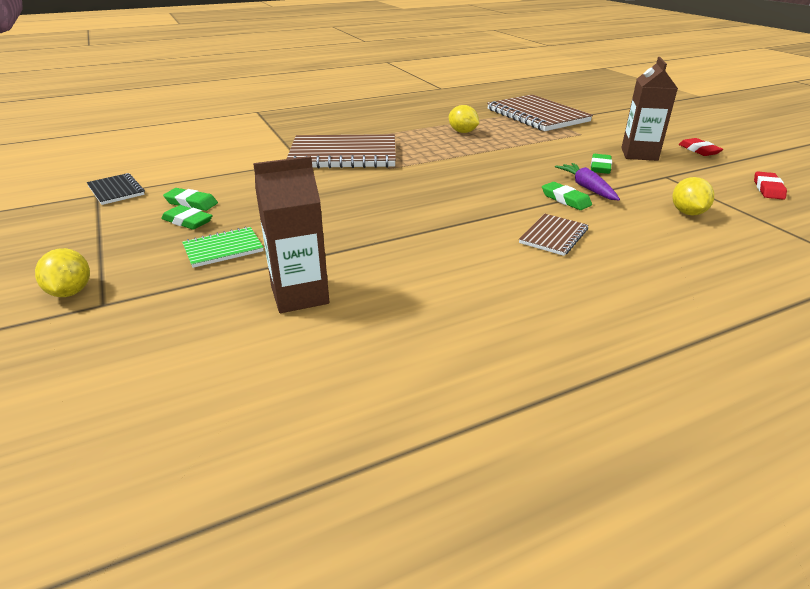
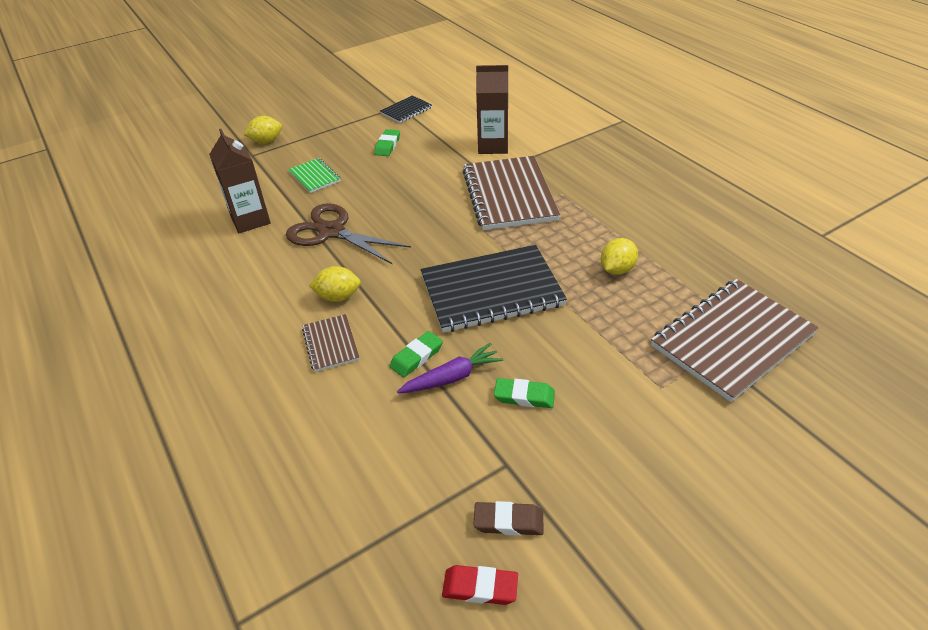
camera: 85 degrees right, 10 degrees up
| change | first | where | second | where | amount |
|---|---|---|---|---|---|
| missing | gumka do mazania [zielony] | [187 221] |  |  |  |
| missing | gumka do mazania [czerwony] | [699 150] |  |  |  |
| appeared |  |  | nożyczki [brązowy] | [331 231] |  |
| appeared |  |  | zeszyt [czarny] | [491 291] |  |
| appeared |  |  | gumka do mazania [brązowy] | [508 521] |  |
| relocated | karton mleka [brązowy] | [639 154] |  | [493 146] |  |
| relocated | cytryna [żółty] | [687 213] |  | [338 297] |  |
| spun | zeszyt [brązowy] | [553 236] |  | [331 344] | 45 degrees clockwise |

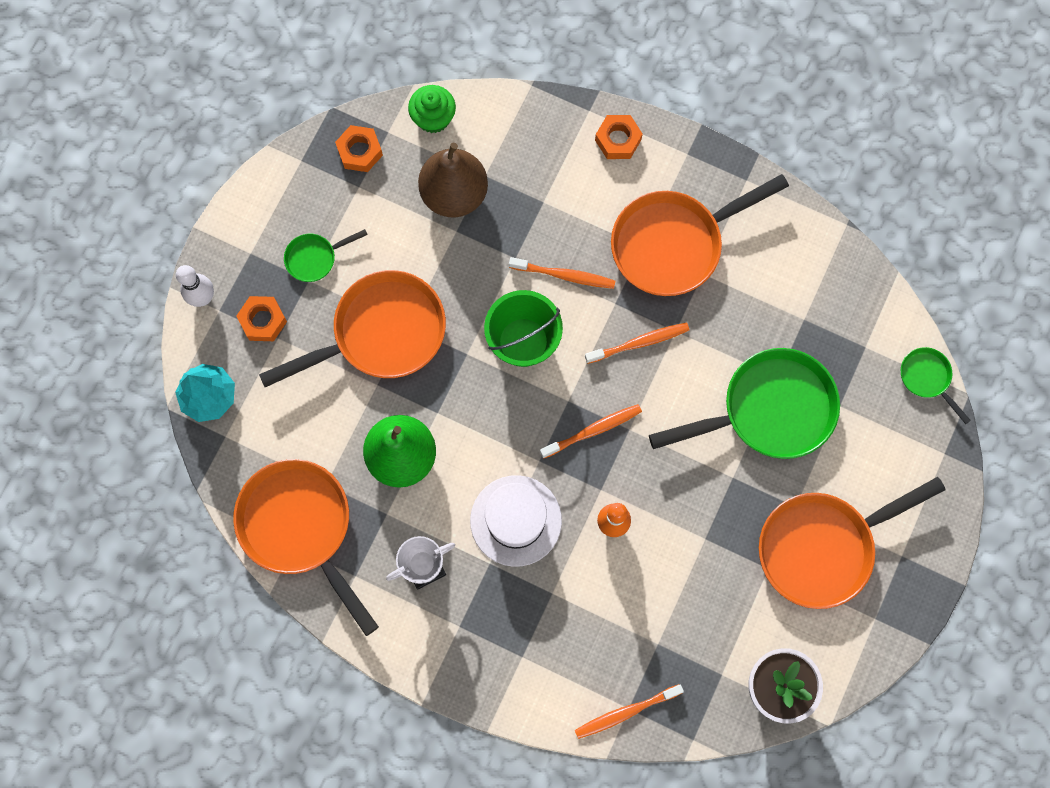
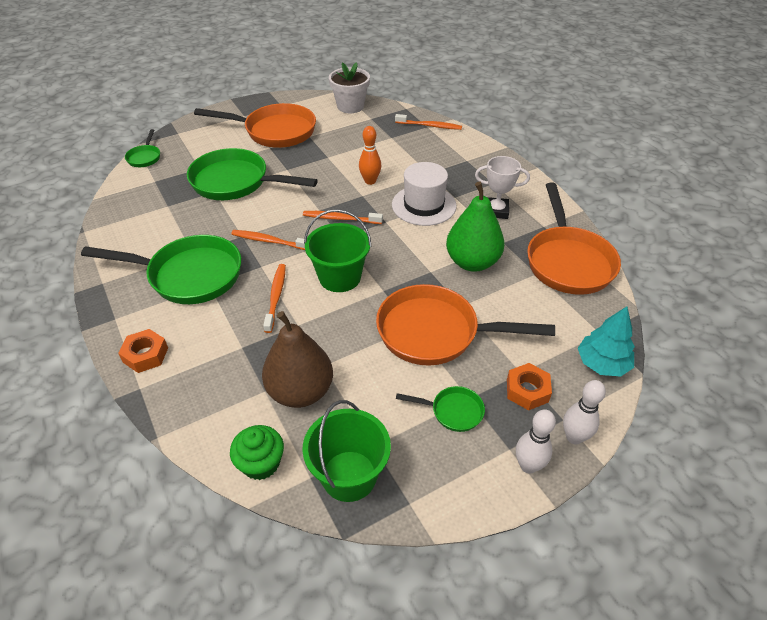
camera: 145 degrees left, 30 degrees down
| change | first | where | second | where | amount |
|---|---|---|---|---|---|
| appeared |  |  | kręgiel [biały] | [528 466] |  |
| exchanged | nakrętka [pomarańczowy] | [360 151] | wiadro [zielony] | [349 476] |  |
| colour | patelnia [pomarańczowy] | [674 244] | patelnia [zielony] | [189 275] |  |
| spun | szczoteczka do zębów [pomarańczowy] | [564 275] |  | [276 297] | 45 degrees clockwise |

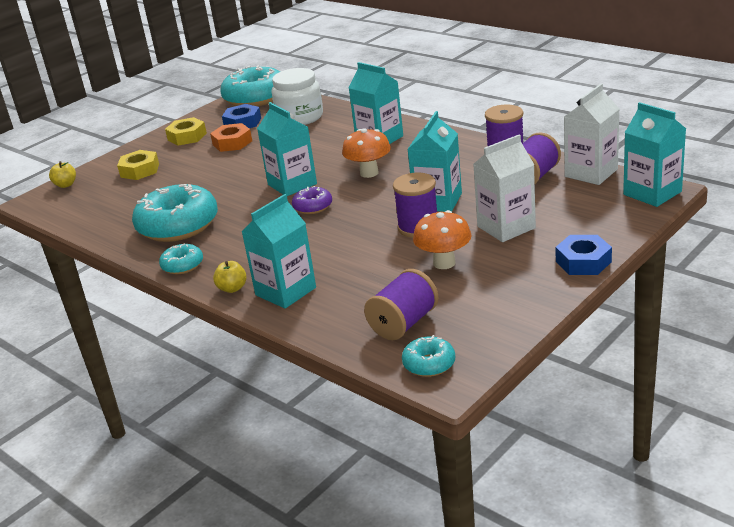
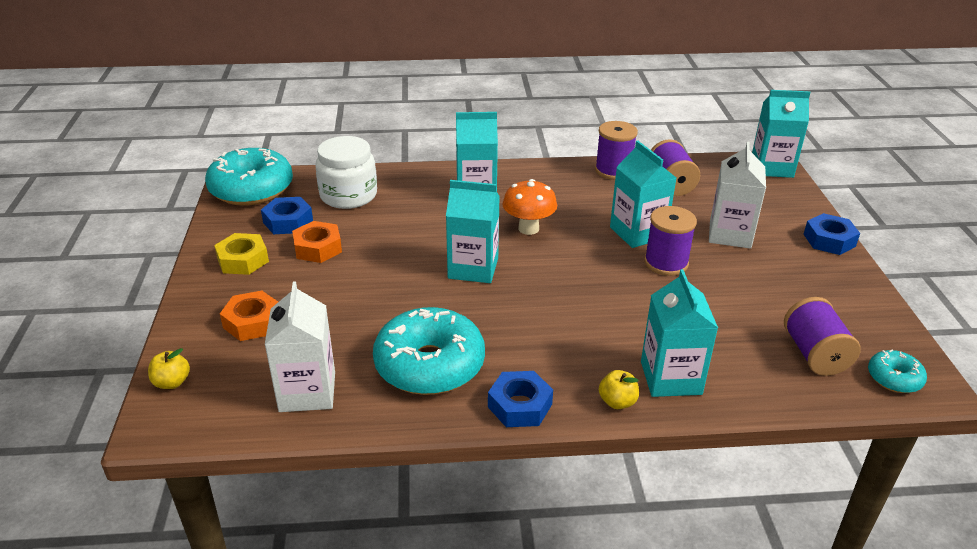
camera: 50 degrees left, 5 degrees up
| change | first | where | second | where | amount |
|---|---|---|---|---|---|
| missing | donut [fioletowy] | [313 207] |  |  |  |
| missing | grzyb [pomarańczowy] | [444 263] |  |  |  |
| relocated | karton mleka [biały] | [591 173] |  | [307 392] |  |
| exchanged | donut [turkusowy] | [182 265] | nakrętka [niebieski] | [520 405] |  |
| colour | nakrętka [żółty] | [140 170] | nakrętka [pomarańczowy] | [252 322] |  |

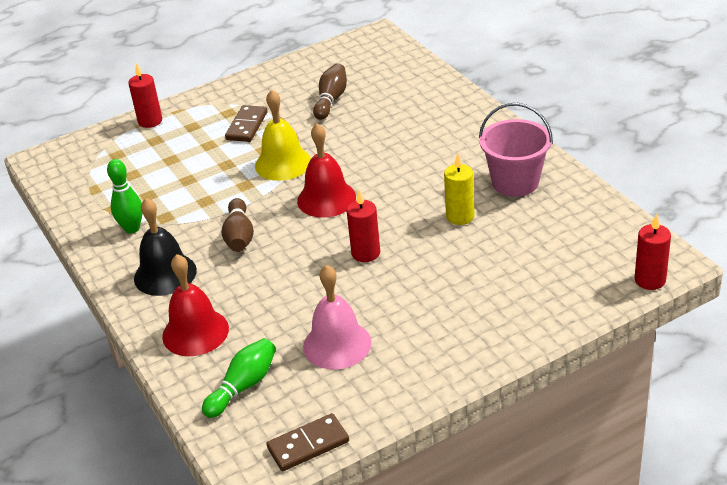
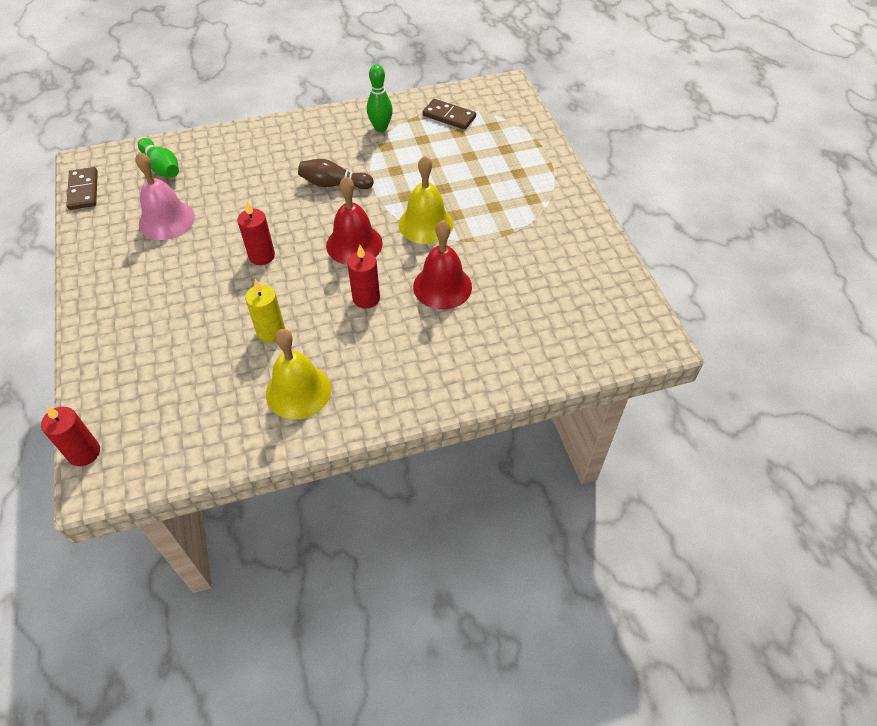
camera: 100 degrees right, 15 degrees up
| change | first | where | second | where | amount |
|---|---|---|---|---|---|
| missing | dzwonek [czarny] | [165 274] |  |  |  |
| missing | kręgiel [brązowy] | [331 100] |  |  |  |
| relocated | świeca [czerwony] | [150 121] |  | [366 298] |  |
| relocated | dzwonek [czerwony] | [195 332] |  | [442 286] |  |
| relocated | kostka domina [brązowy] | [246 126] |  | [449 116] |  |
| exchanged | wiadro [różowy] | [515 182] | dzwonek [żółty] | [298 391] |  |

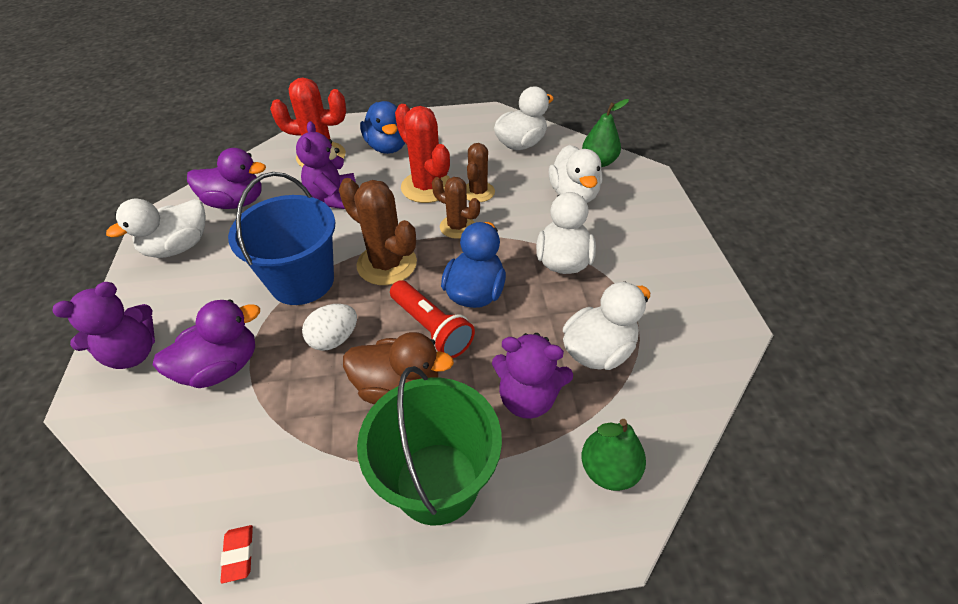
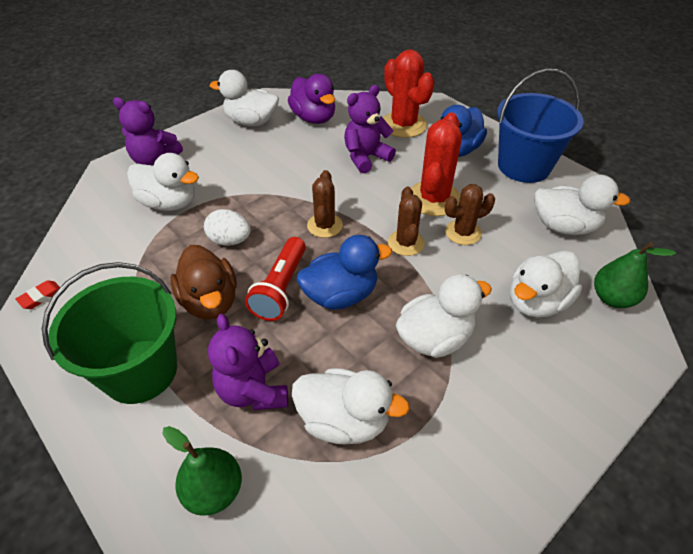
camera: 55 degrees right, 0 degrees up
| change | first | where | second | where | amount |
|---|---|---|---|---|---|
| relocated | wiadro [niebieski] | [302 281] |  | [523 166] |  |
| colour | kaczka [fioletowy] | [221 367] | kaczka [biały] | [169 203] |  |
| size | kaktus [brązowy] | [387 264] |  | [324 225] | x0.63 |

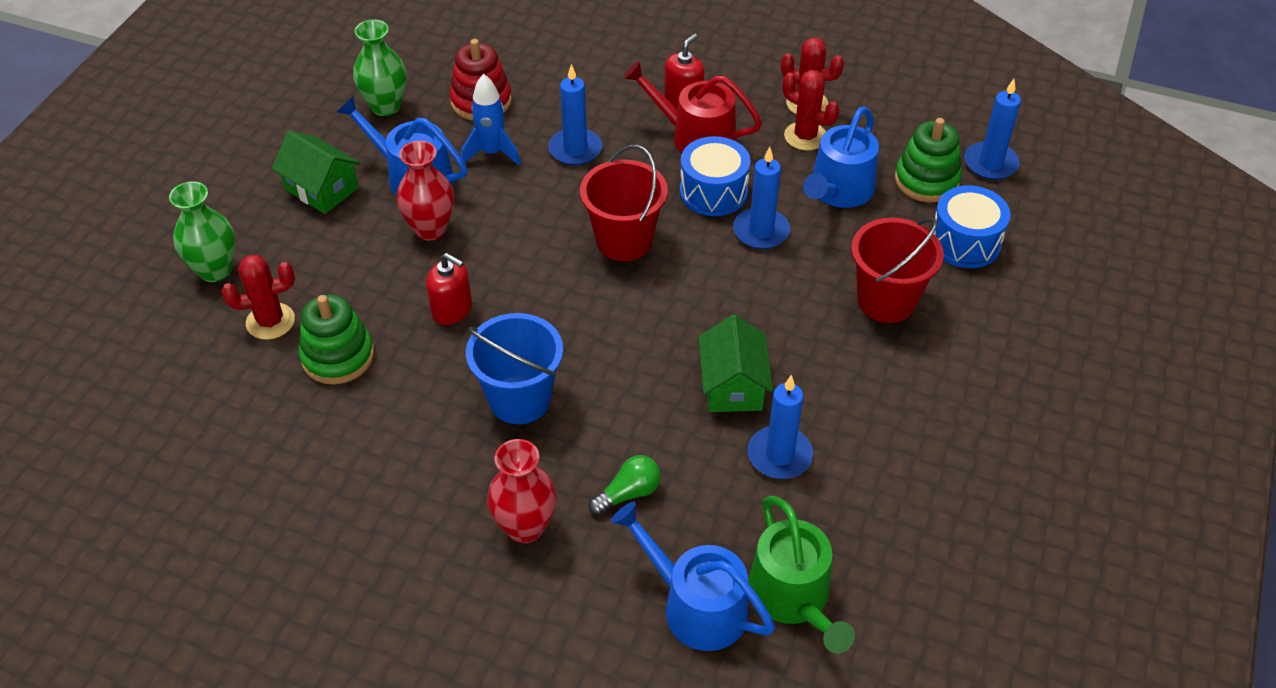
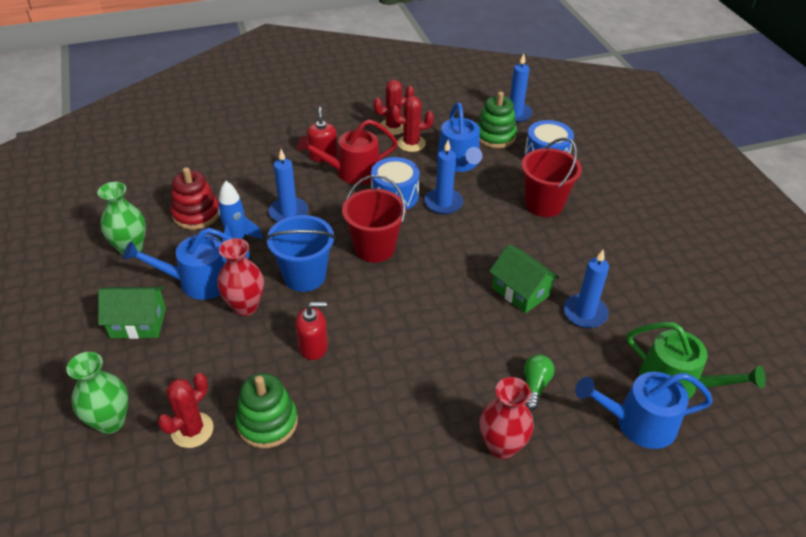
camera: 40 degrees left, 5 degrees down
| change | first | where | second | where | amount |
|---|---|---|---|---|---|
| relocated | wiadro [niebieski] | [519 399] |  | [304 276] |  |

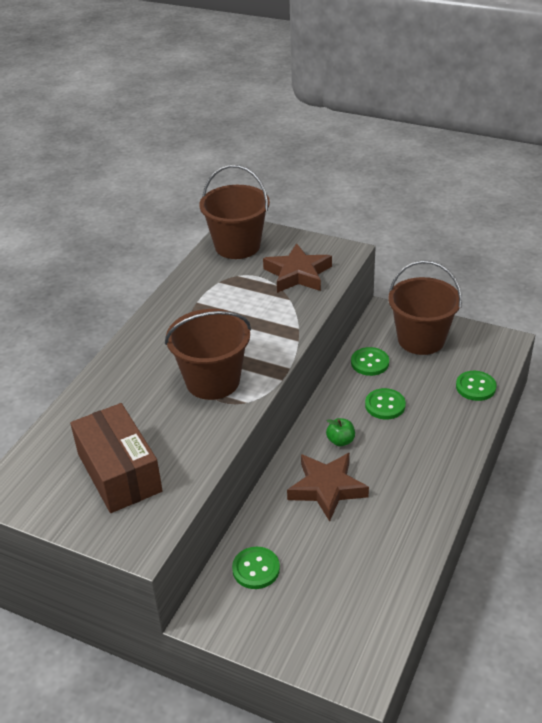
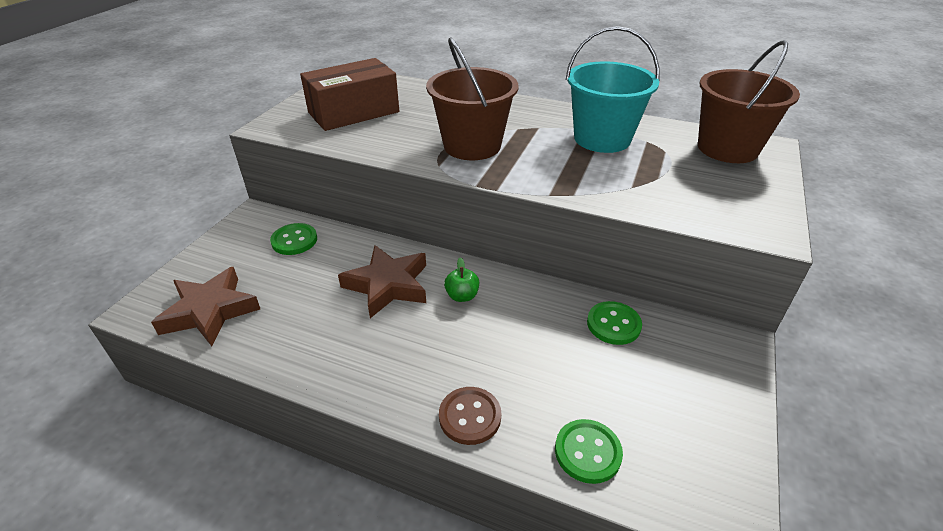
camera: 85 degrees right, 0 degrees up
| change | first | where | second | where | amount |
|---|---|---|---|---|---|
| missing | guzik [zielony] | [385 405] |  |  |  |
| missing | wiadro [brązowy] | [421 339] |  |  |  |
| appeared |  |  | guzik [brązowy] | [470 416] |  |
| appeared |  |  | wiadro [turkusowy] | [602 139] |  |
| relocated | gwiazda [brązowy] | [297 274] |  | [210 311] |  |

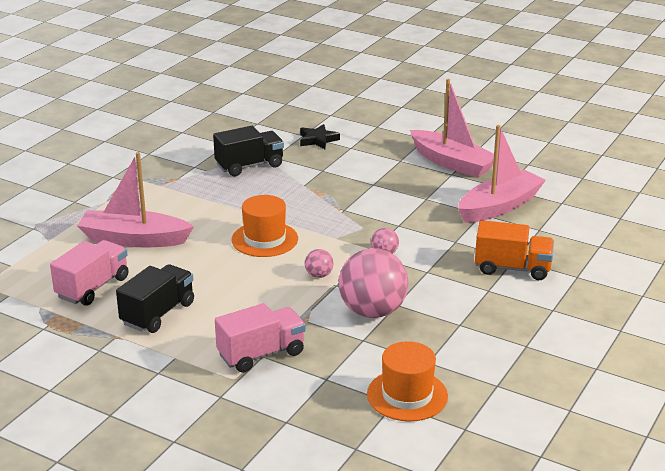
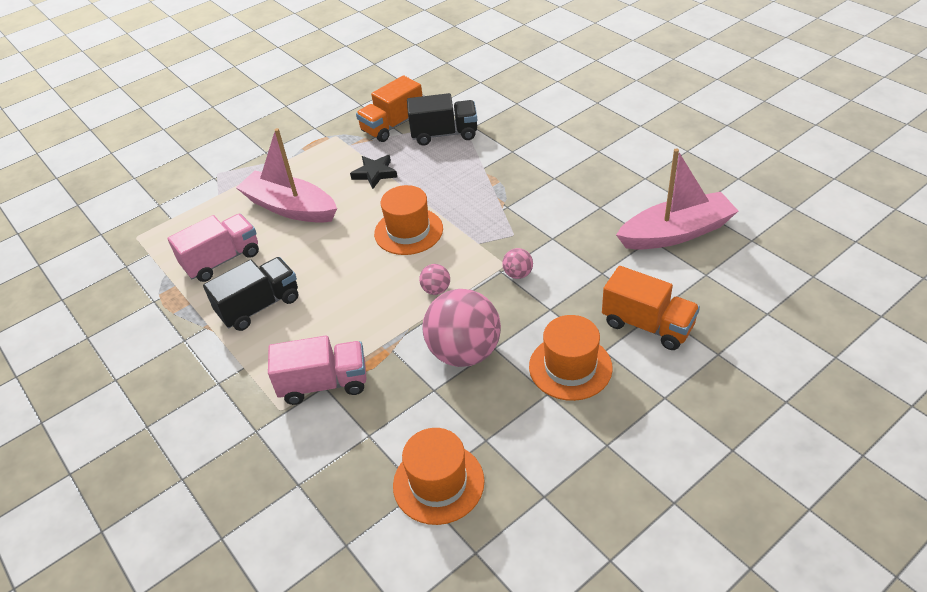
camera: 25 degrees right, 15 degrees up
| change | first | where | second | where | amount |
|---|---|---|---|---|---|
| missing | łódka [różowy] | [452 163] |  |  |  |
| appeared |  |  | ciężarówka [pomarańczowy] | [392 125] |  |
| appeared |  |  | kapelusz [pomarańczowy] | [570 367] |  |
| relocated | gwiazda [czarny] | [318 140] |  | [375 173] |  |

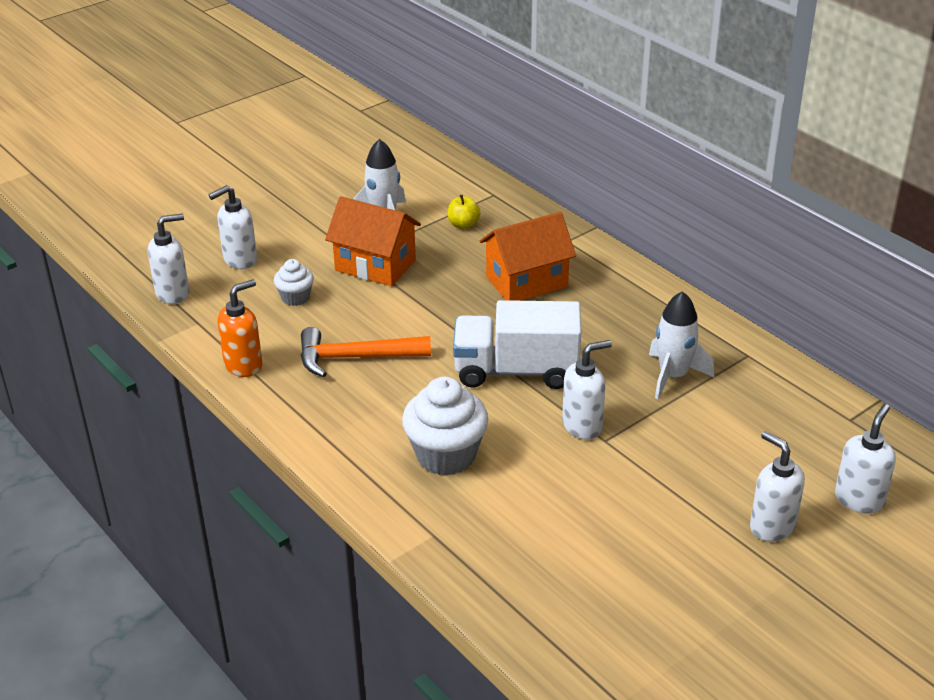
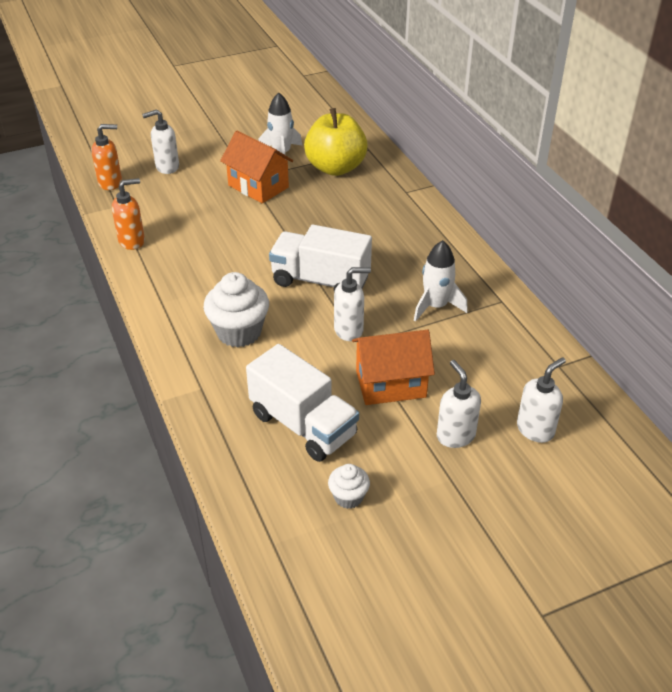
camera: 15 degrees right, 5 degrees up
| change | first | where | second | where | amount |
|---|---|---|---|---|---|
| missing | młotek [pomarańczowy] | [355 358] |  |  |  |
| appeared |  |  | ciężarówka [biały] | [303 425] |  |
| relocated | muffinka [biały] | [295 297] |  | [348 497] |  |
| relocated | domek [pomarańczowy] | [527 282] |  | [390 384] |  |
| colour | dozownik mydła [biały] | [173 293] | dozownik mydła [pomarańczowy] | [110 183] |  |
| size | jabłko [żółty] | [463 225] |  | [335 168] | x2.48 |

